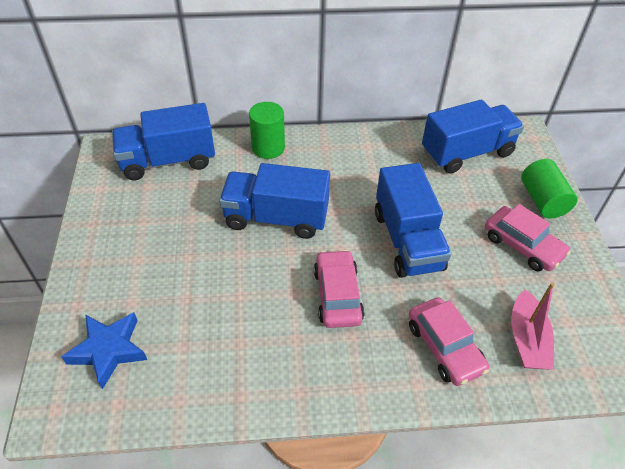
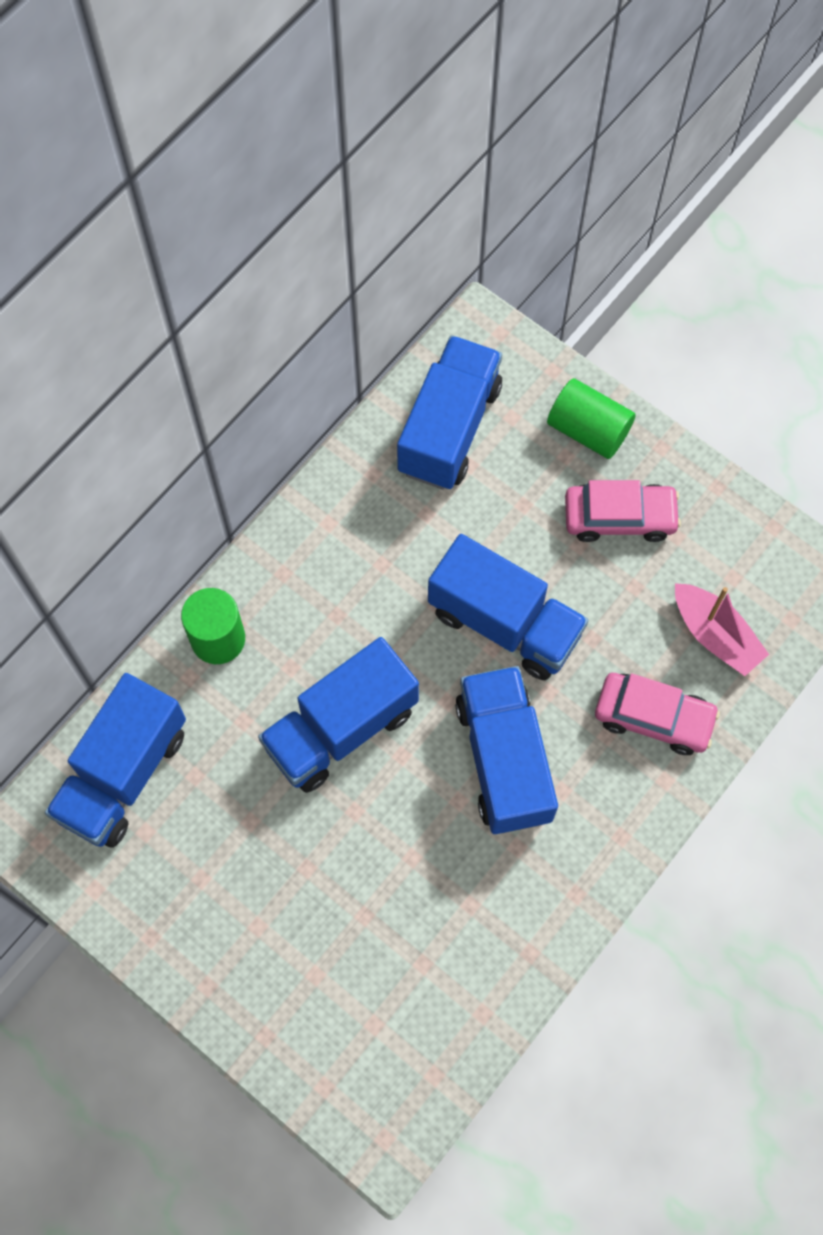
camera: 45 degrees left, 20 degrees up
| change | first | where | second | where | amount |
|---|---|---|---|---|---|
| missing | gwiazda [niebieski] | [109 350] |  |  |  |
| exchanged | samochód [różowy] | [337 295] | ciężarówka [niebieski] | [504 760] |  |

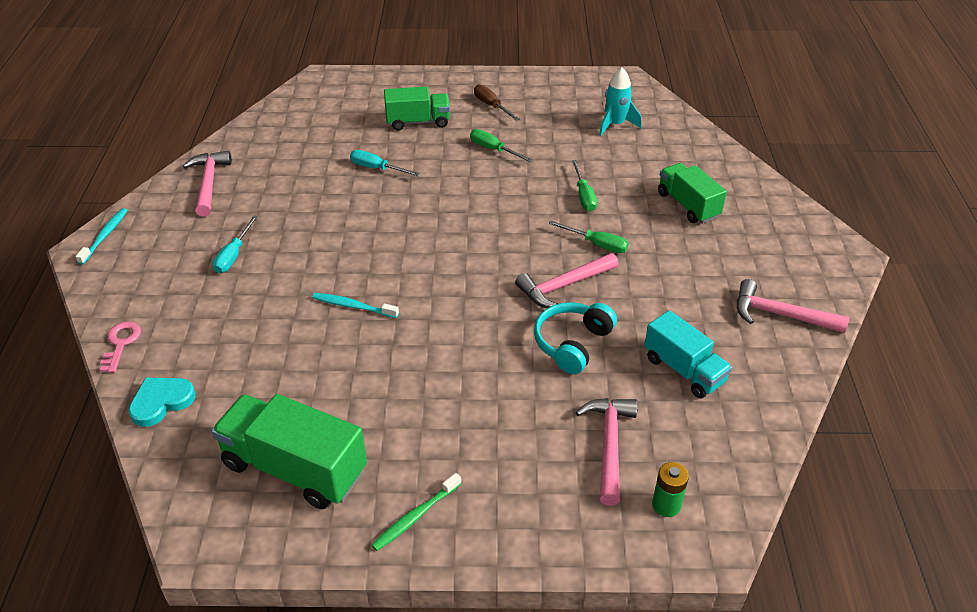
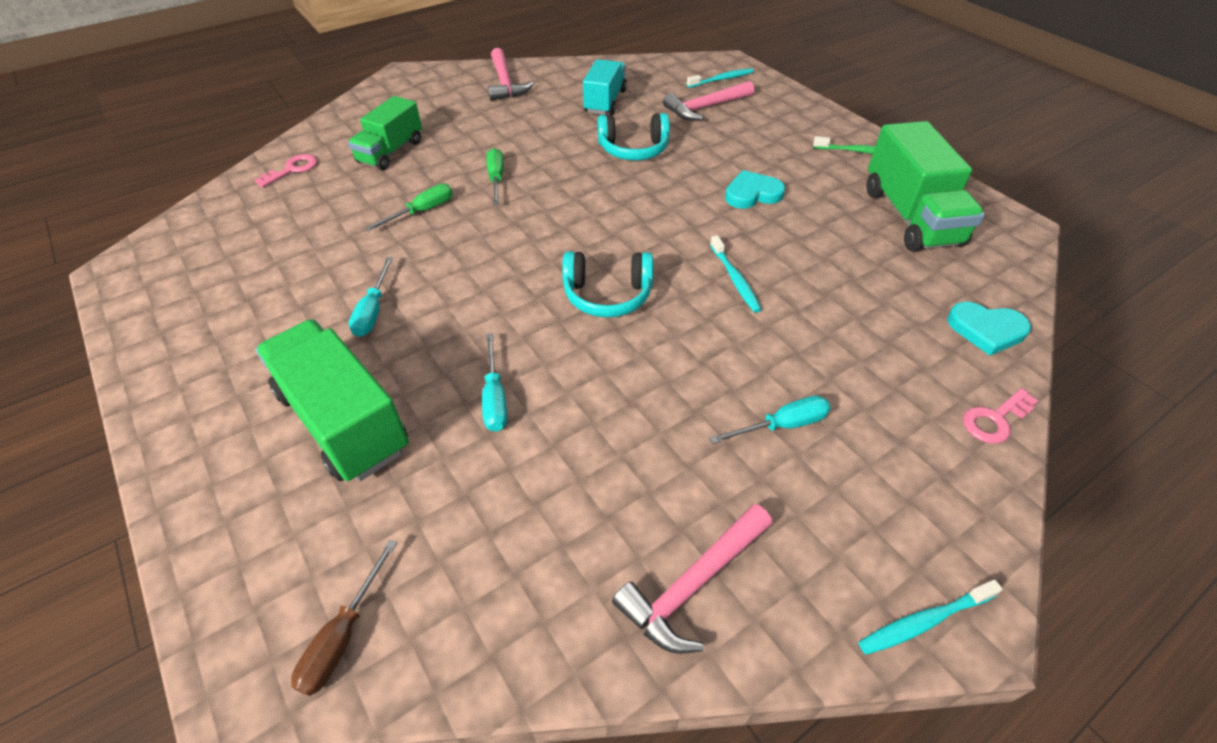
camera: 125 degrees left, 5 degrees up
| change | first | where | second | where | amount |
|---|---|---|---|---|---|
| missing | młotek [różowy] | [564 286] |  |  |  |
| missing | rakieta [turkusowy] | [615 125] |  |  |  |
| appeared |  |  | klucz [różowy] | [292 169] |  |
| appeared |  |  | słuchawki [turkusowy] | [607 295] |  |
| appeared |  |  | serce [turkusowy] | [752 194] |  |
| relocated | śrubokręt [brązowy] | [491 106] |  | [342 636] |  |
| exchanged | bateria [zielony] | [666 505] | szczoteczka do zębów [turkusowy] | [722 79] |  |
| colour | śrubokręt [zielony] | [493 149] | śrubokręt [turkusowy] | [373 311] |  |
| size | ciężarówka [zielony] | [418 122] |  | [343 421] | x1.54 |

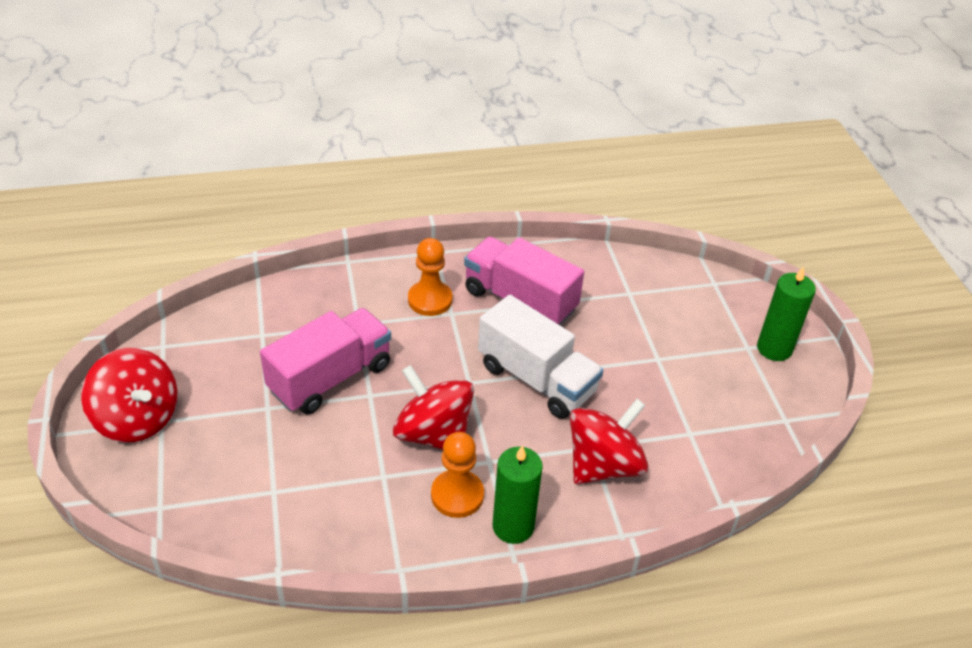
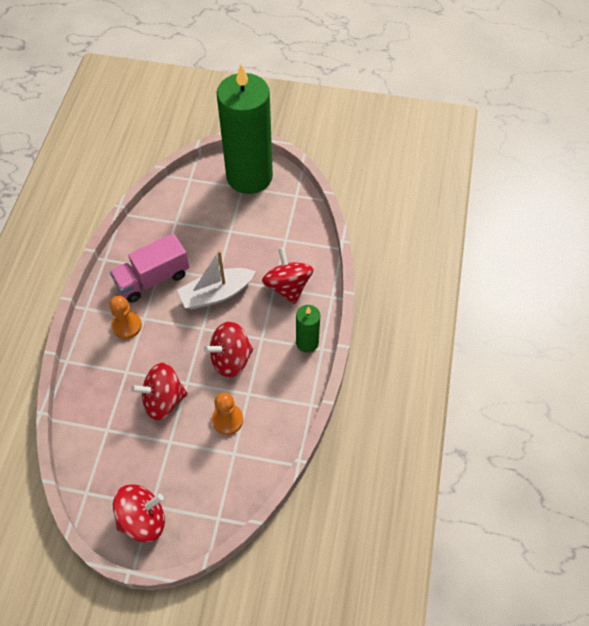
camera: 65 degrees left, 15 degrees up
| change | first | where | second | where | amount |
|---|---|---|---|---|---|
| relocated | pionek [pomarańczowy] | [457 495] |  | [227 420] |  |
| exchanged | ciężarówka [różowy] | [330 378] | bączek [czerwony] | [163 400] |  |
| exchanged | ciężarówka [biały] | [536 379] | łódka [biały] | [216 294] |  |
| size | świeca [zielony] | [774 348] |  | [249 176] | x2.30 |

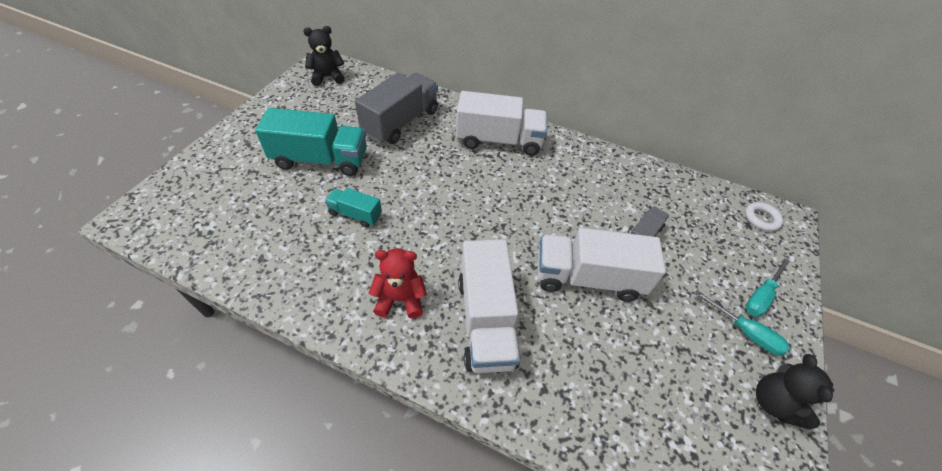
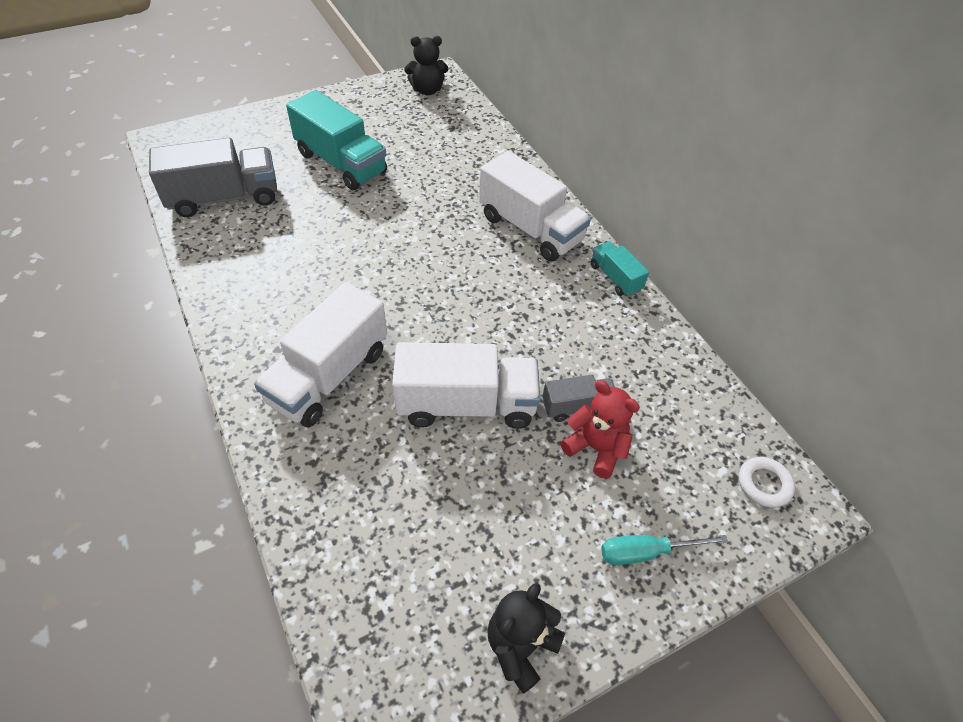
camera: 40 degrees right, 0 degrees up
| change | first | where | second | where | amount |
|---|---|---|---|---|---|
| missing | śrubokręt [turkusowy] | [745 332] |  |  |  |
| relocated | ciężarówka [turkusowy] | [355 214] |  | [615 278] |  |
| relocated | ciężarówka [szary] | [401 122] |  | [224 198] |  |
| relocated | miś [czerwony] | [400 299] |  | [596 448] |  |
| spun | miś [czarny] | [327 77] |  | [427 90] | 150 degrees clockwise |
| spun | ciężarówka [biały] | [588 278] |  | [466 404] | 135 degrees clockwise |

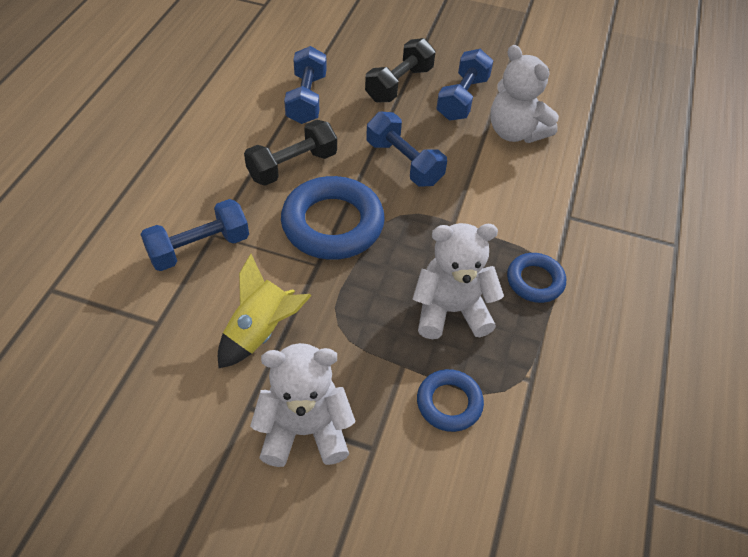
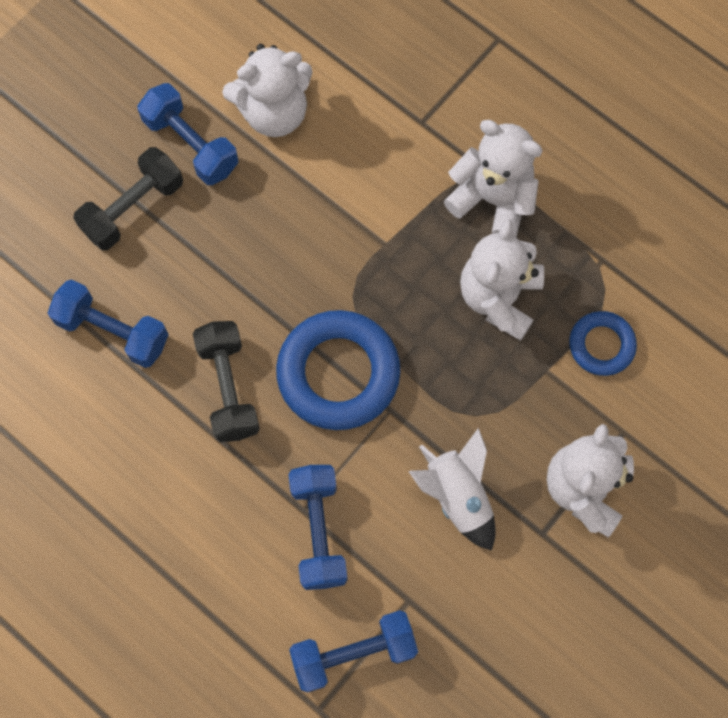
camera: 65 degrees left, 20 degrees up
| change | first | where | second | where | amount |
|---|---|---|---|---|---|
| relocated | hantel [niebieski] | [404 162] |  | [354 653] |  |
| exchanged | pierścień [niebieski] | [535 281] | miś [biały] | [492 199] |  |
| colour | rakieta [żółty] | [261 331] | rakieta [biały] | [457 496] |  |
| spun | hantel [czarny] | [399 84] |  | [133 208] | 75 degrees clockwise |

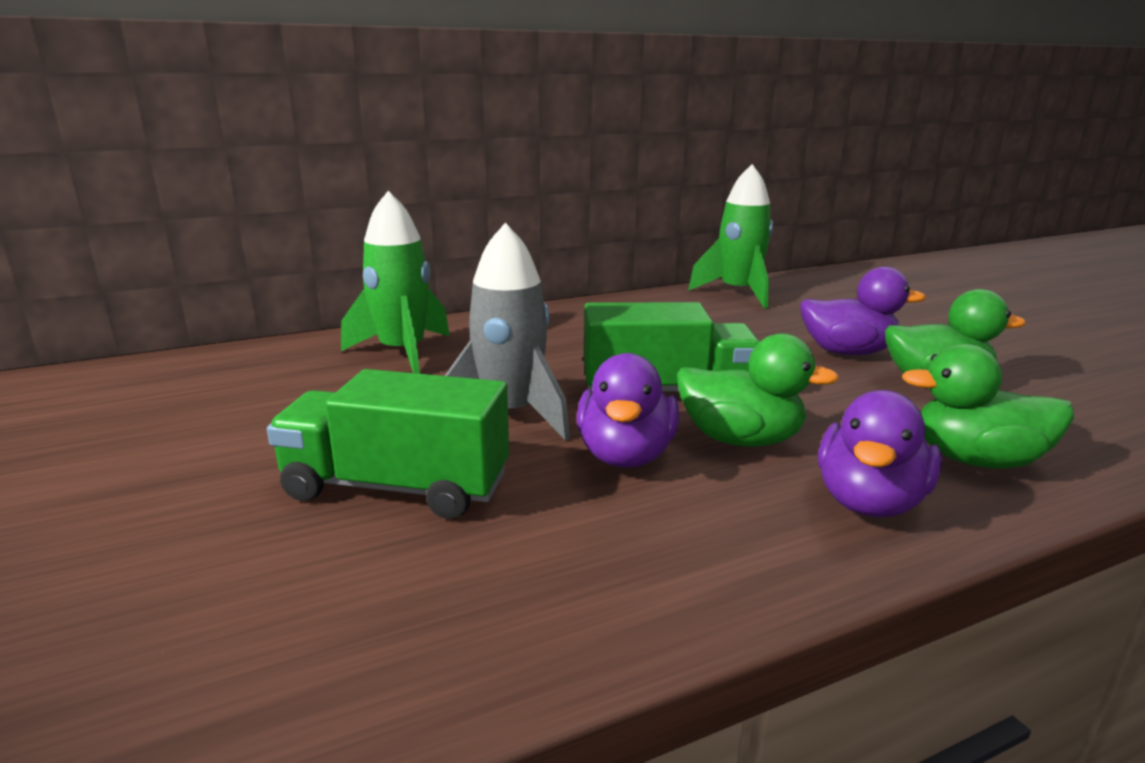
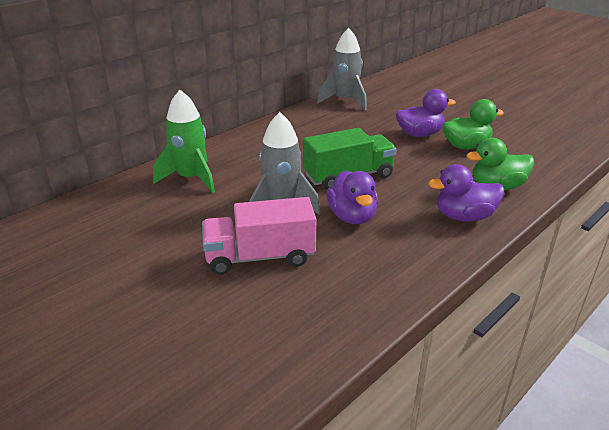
camera: 20 degrees left, 10 degrees up
| change | first | where | second | where | amount |
|---|---|---|---|---|---|
| missing | kaczka [zielony] | [740 439] |  |  |  |
| colour | ciężarówka [zielony] | [396 487] | ciężarówka [różowy] | [260 257] |  |
| colour | rakieta [zielony] | [738 293] | rakieta [szary] | [345 101] |  |
| spun | kaczka [fioletowy] | [869 502] |  | [464 217] | 75 degrees clockwise |

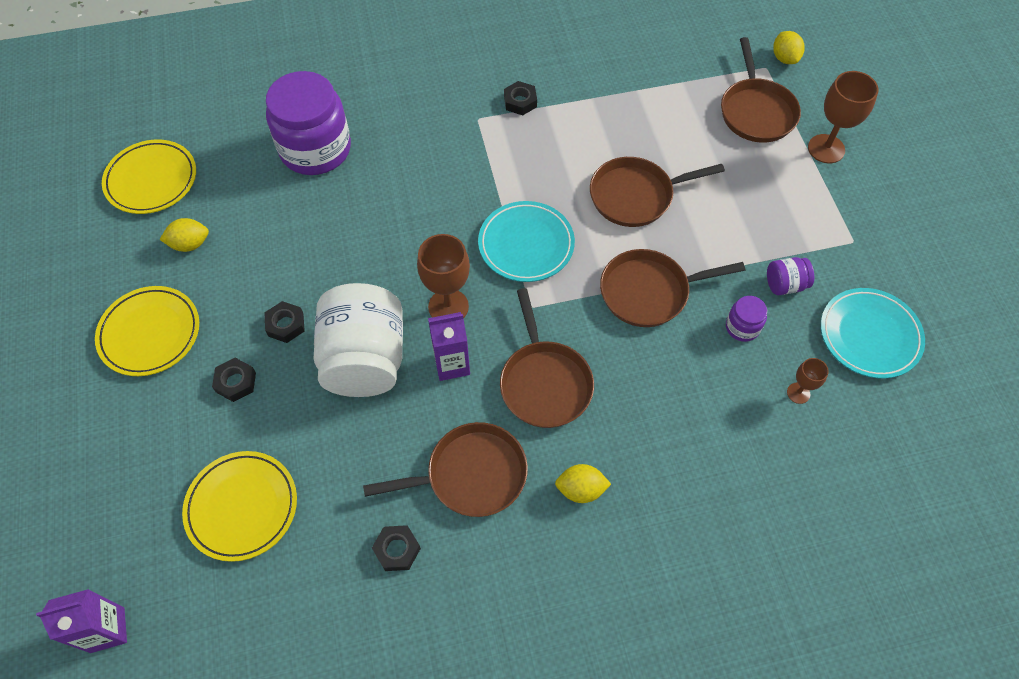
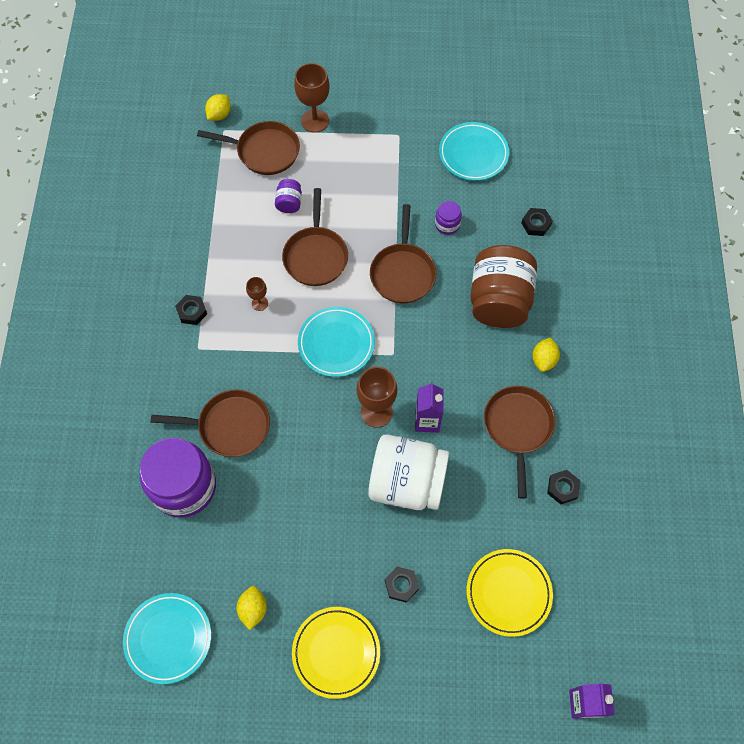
camera: 75 degrees left, 5 degrees up
| change | first | where | second | where | amount |
|---|---|---|---|---|---|
| appeared |  |  | słoik [brązowy] | [499 301] |  |
| relocated | nakrętka [czarny] | [286 325] |  | [536 224] |  |
| relocated | patelnia [brązowy] | [544 383] |  | [230 426] |  |
| relocated | słoik [fioletowy] | [785 284] |  | [289 203] |  |
| relocated | kielich [brązowy] | [798 393] |  | [260 303] |  |
| colour | talerz [żółty] | [151 180] | talerz [turkusowy] | [168 638] |  |
| spun | cytryna [żółty] | [784 58] |  | [219 115] | 60 degrees counterclockwise |

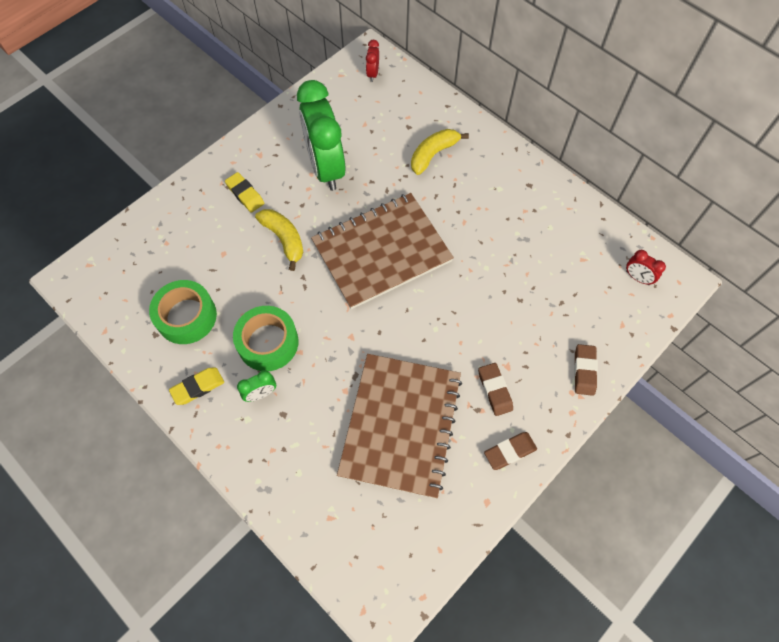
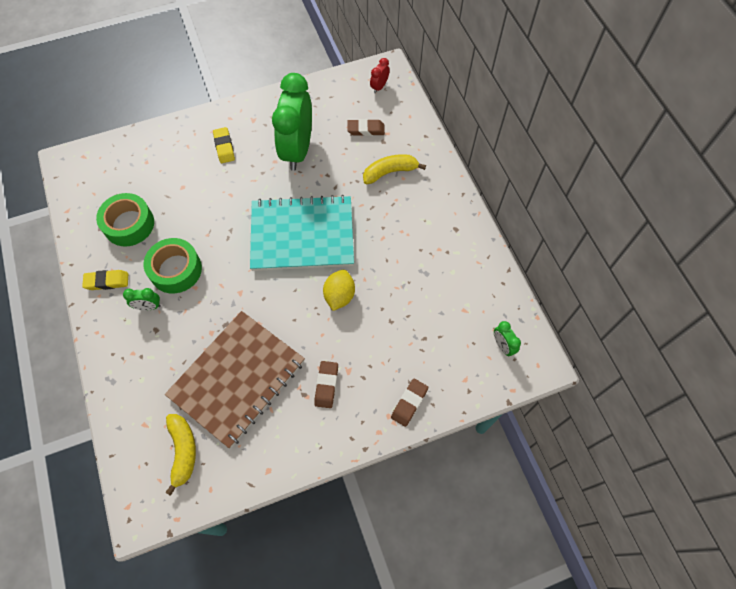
camera: 25 degrees right, 0 degrees up
| change | first | where | second | where | amount |
|---|---|---|---|---|---|
| appeared |  |  | cytryna [żółty] | [339 296] |  |
| relocated | banan [żółty] | [284 239] |  | [183 451] |  |
| relocated | gumka do mazania [brązowy] | [510 451] |  | [366 130] |  |
| colour | zeszyt [brązowy] | [381 251] | zeszyt [turkusowy] | [302 235] |  |
| colour | budzik [czerwony] | [637 278] | budzik [zielony] | [502 346] |  |

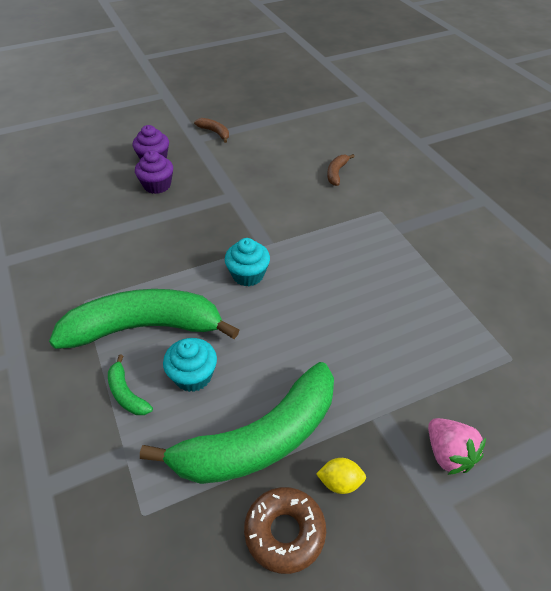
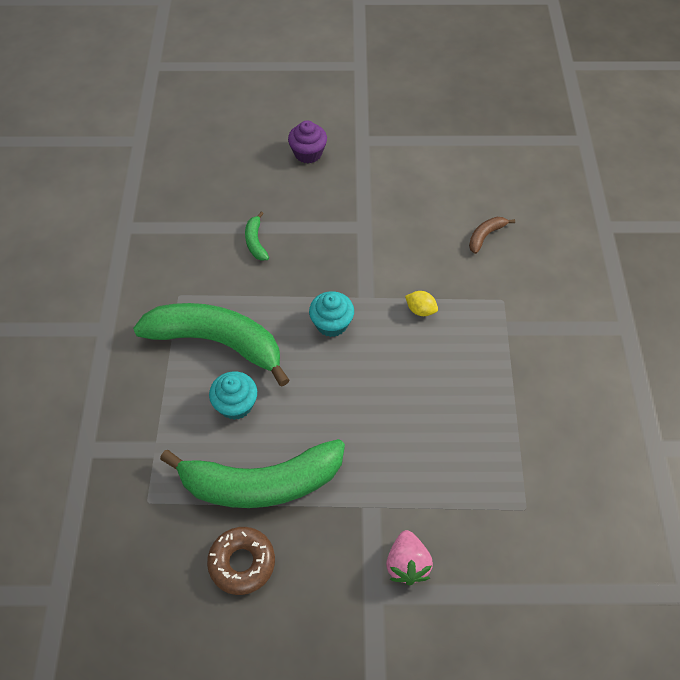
camera: 25 degrees right, 10 degrees up
| change | first | where | second | where | amount |
|---|---|---|---|---|---|
| missing | muffinka [fioletowy] | [157 185] |  |  |  |
| missing | banan [brązowy] | [215 132] |  |  |  |
| relocated | banan [zielony] | [127 393] |  | [256 242] |  |
| relocated | cytryna [żółty] | [340 482] |  | [420 310] |  |

